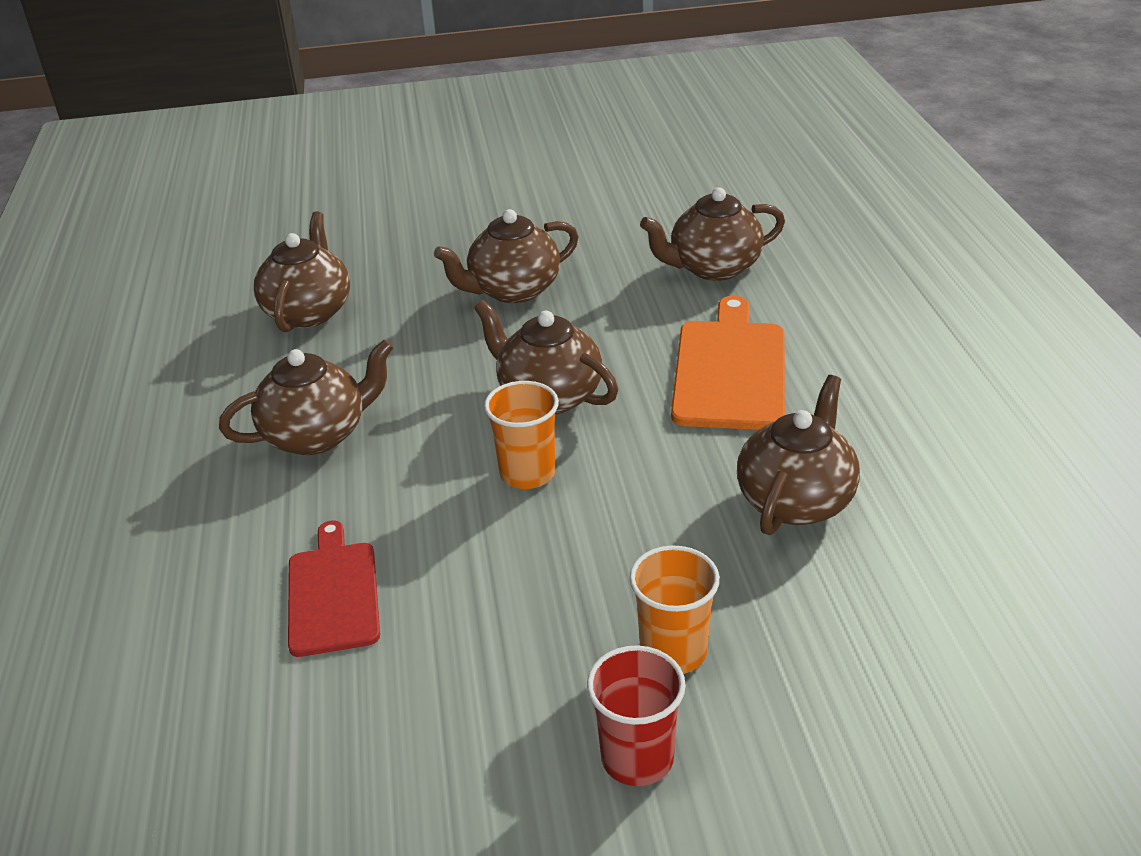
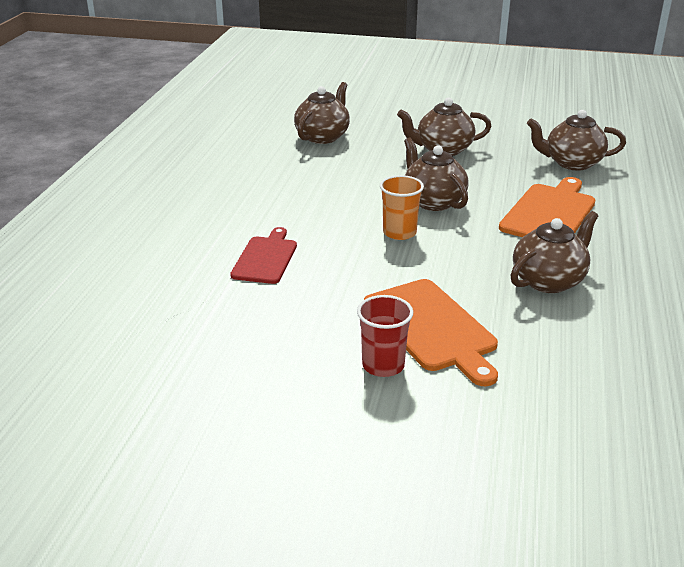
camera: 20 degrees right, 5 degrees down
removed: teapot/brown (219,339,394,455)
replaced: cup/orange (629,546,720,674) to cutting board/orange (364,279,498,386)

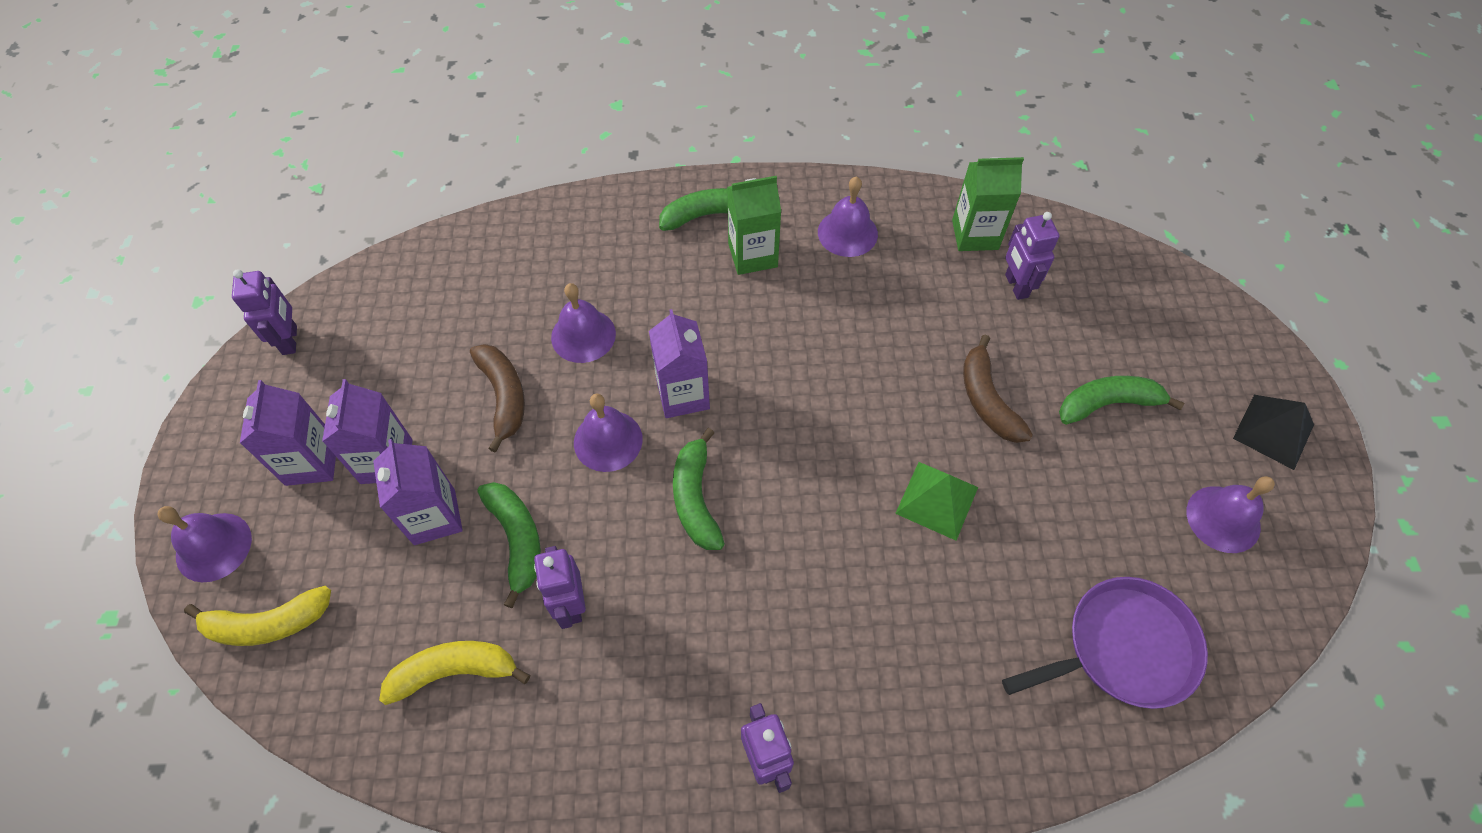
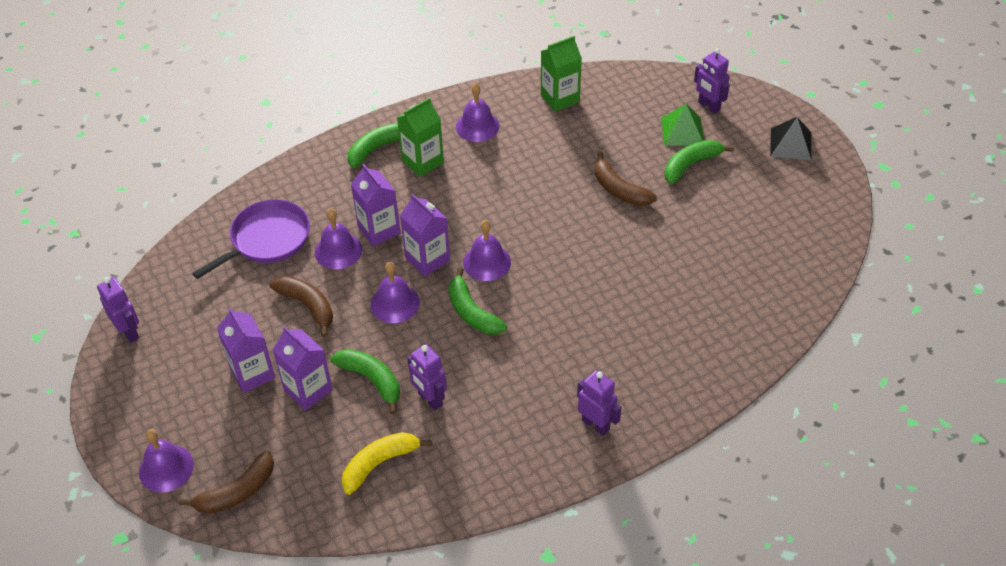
camera: 25 degrees left, 10 degrees down
moved: carton/purple (240,380,336,486) to (351,164,400,246); pyramid/green (895,462,978,541) to (661,104,704,146); pan/purple (1002,577,1208,709) to (192,199,310,279); robot/purple (1005,212,1059,300) to (694,48,730,114); bell/purple (1186,476,1275,553) to (463,220,511,281)
recoloured: banana/yellow (184,586,331,646) to banana/brown (179,451,274,514)

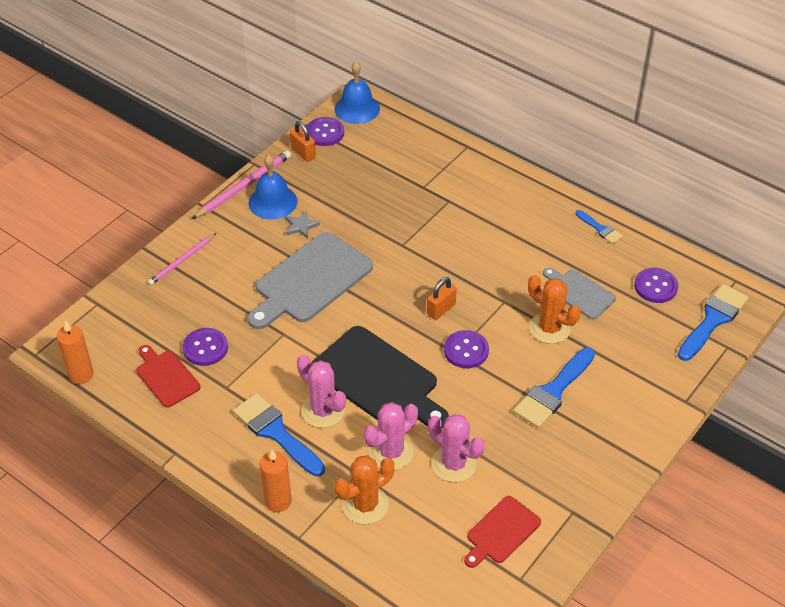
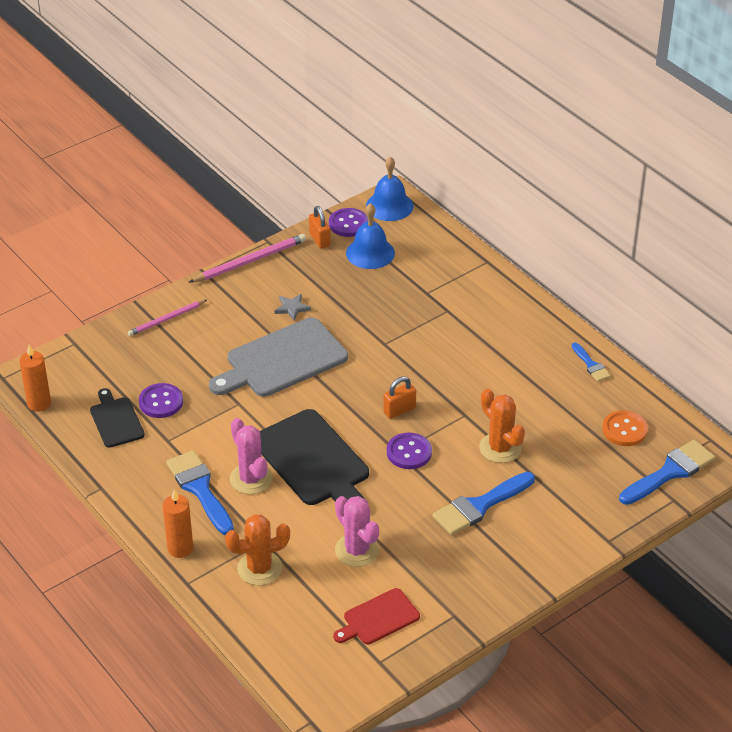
camera: 15 degrees right, 5 degrees down
removed: cactus/pink (364,402,418,470); cutting board/grey (543,267,616,319)
moved: bell/blue (249,155,297,219) to (346,203,395,269)
recoloured: cutting board/red (136,345,201,408) to cutting board/black (90,388,145,448); button/purple (634,268,678,303) to button/orange (602,410,648,446)

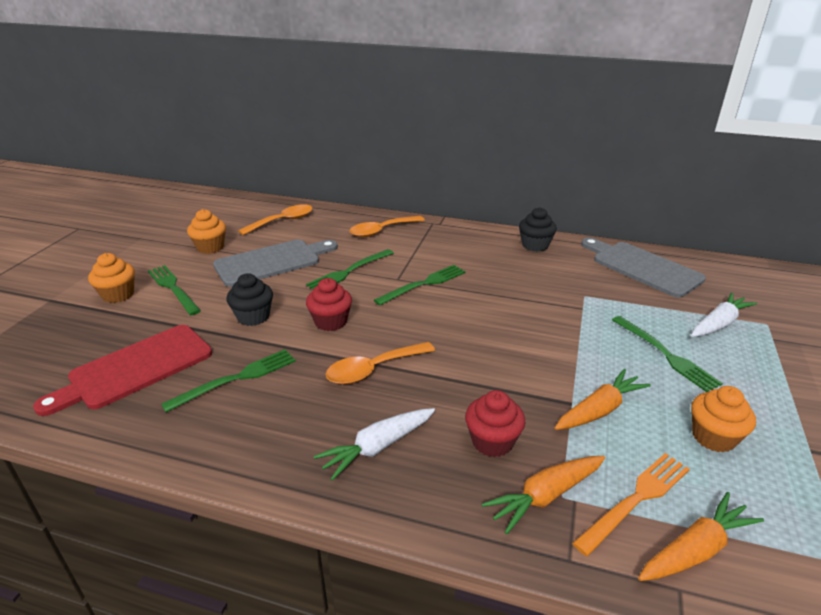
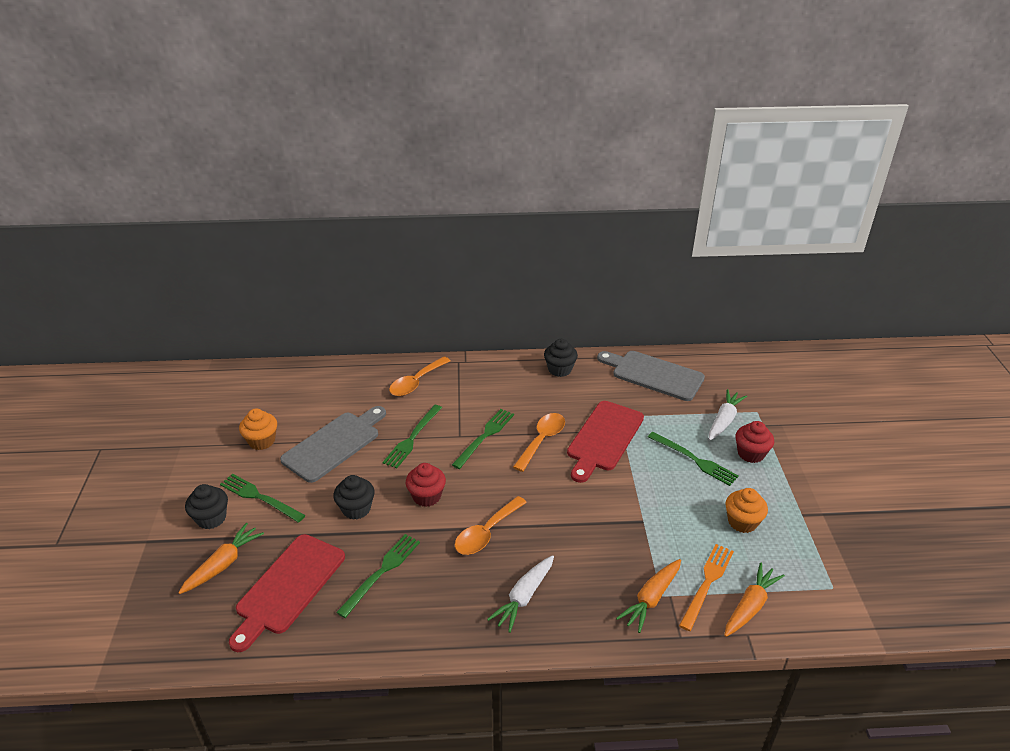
camera: 20 degrees left, 5 degrees up
added: cutting board/red (567,401,644,483)
moved: spoon/orange (238,204,313,235) to (513,413,565,472); cupcake/red (465,390,526,457) to (735,421,774,463); carrot/orange (555,369,651,430) to (178,523,264,594)
recoloured: cupcake/orange (88,253,135,303) to cupcake/black (185,484,228,529)

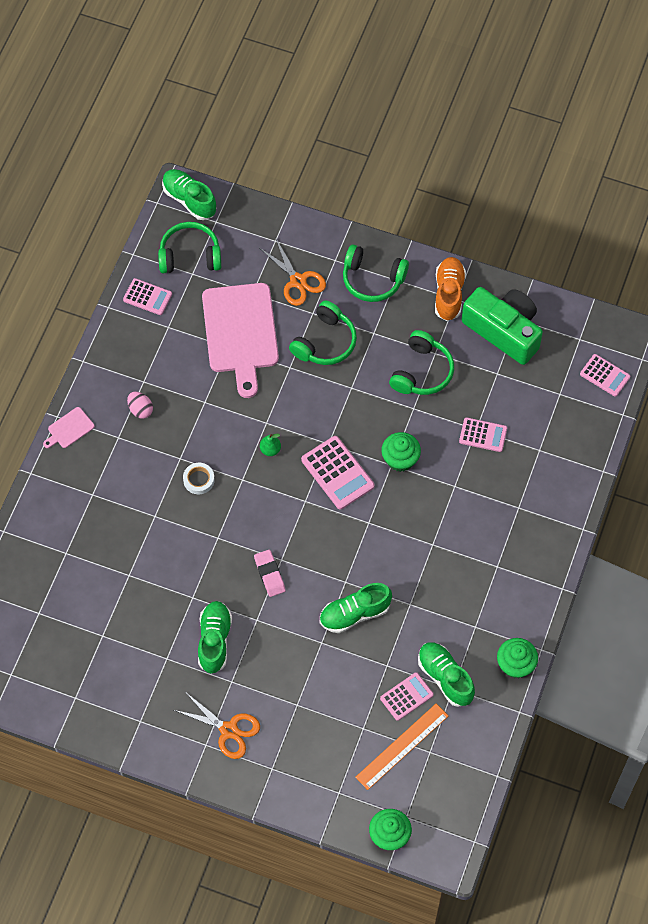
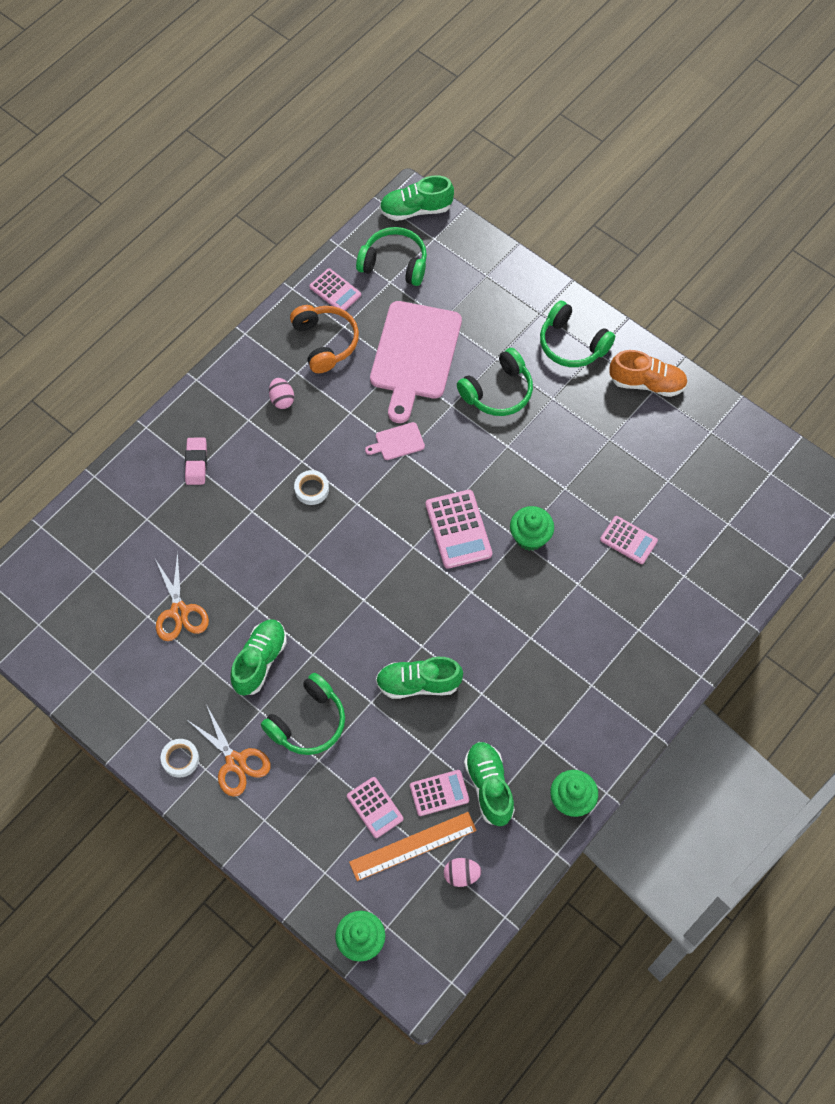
camera: 20 degrees right, 0 degrees up
removed: pear/green (260,434,281,456); camera/green (462,287,543,365)
added: tape/white (161,739,199,778); headphones/orange (290,305,359,373); egg/pink (444,858,482,887)
moved: cutting board/pink (43,407,95,448) to (365,422,425,460); eraser/pink (254,550,286,597) to (185,437,207,485); scissors/orange (260,237,326,306) to (155,552,209,641); headphones/green (389,330,454,395) to (261,673,345,755); calculator/pink (580,354,630,397) to (347,777,403,838)
turned: shoe/green (162,169,216,220) = (380,175,454,221) 75 degrees counterclockwise; shoe/orange (435,257,466,321) = (609,350,688,397) 75 degrees clockwise

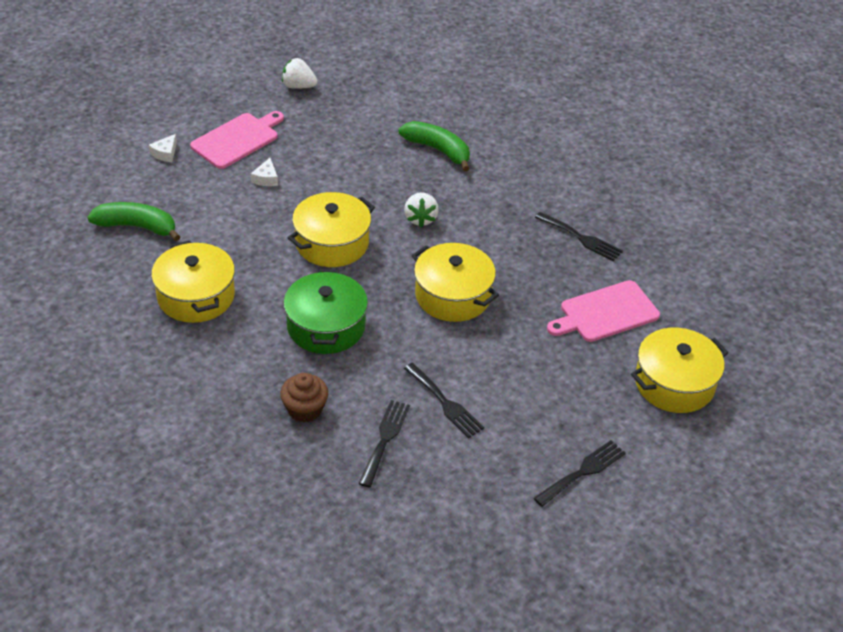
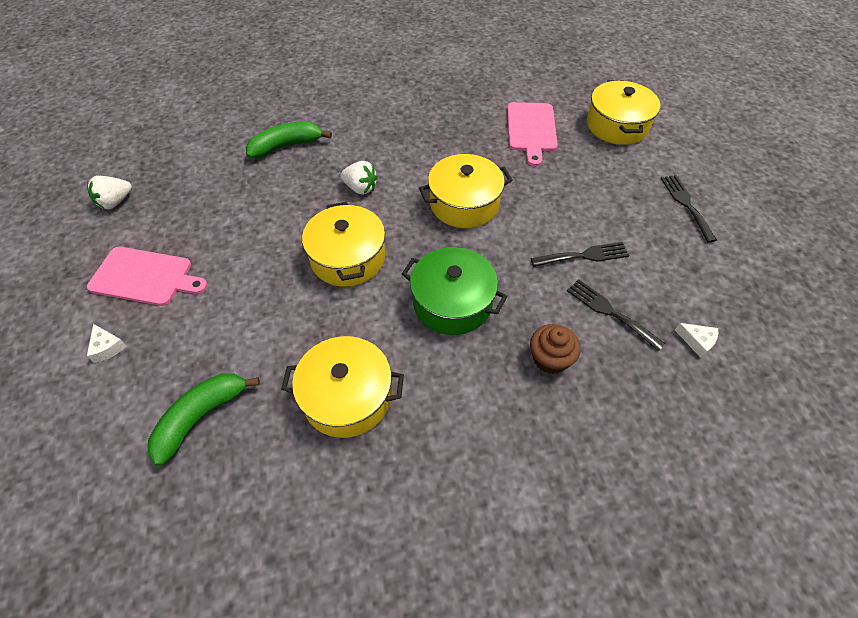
camera: 60 degrees left, 10 degrees up
removed: fork/black (535,212,623,262)
moved: cheese/white (251,158,278,186) to (675,323,718,358)
turned: cutting board/pink (190,111,284,169) = (87,247,208,306) 120 degrees clockwise

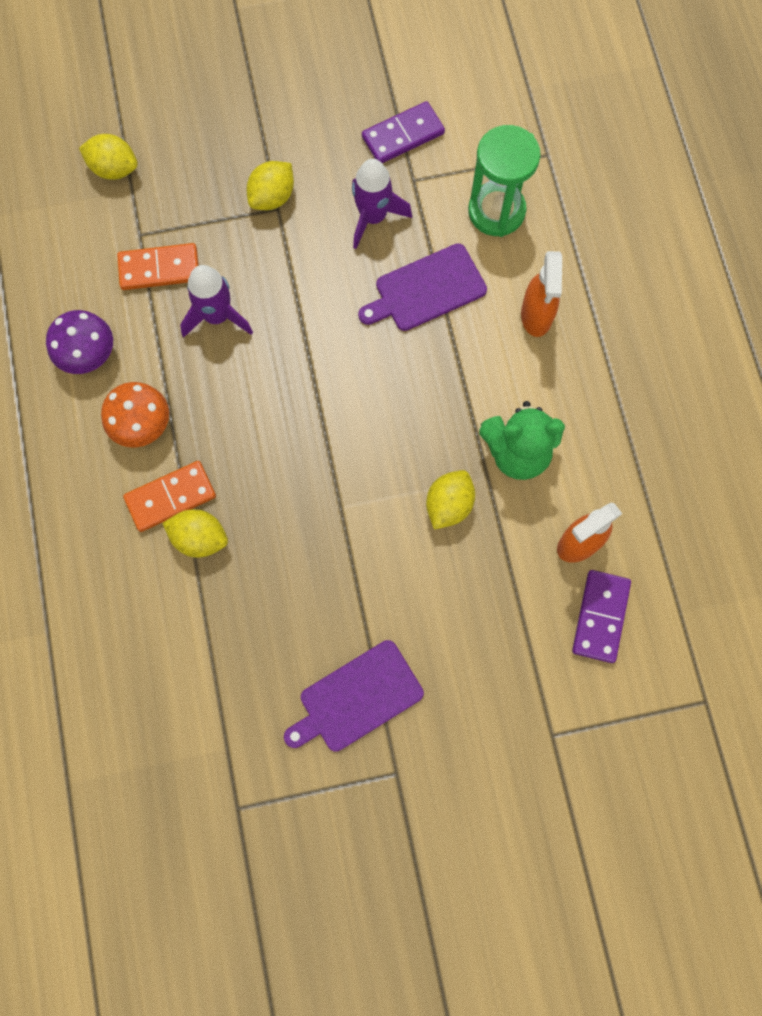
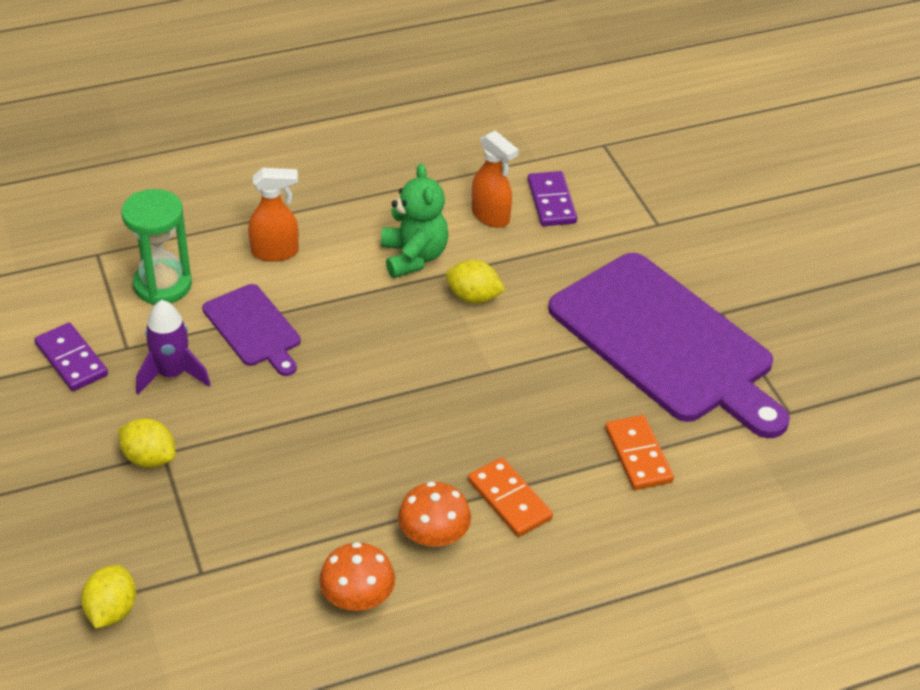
camera: 100 degrees left, 30 degrees down
removed: lemon/yellow (162,509,228,558); rocket/purple (180,265,253,338)
moved: domino/orange (117,243,199,290) to (605,415,674,490)
recoloured: mushroom/purple (46,310,113,374) to mushroom/orange (319,542,395,611)
turned: domino/purple (572,570,631,663) = (528,171,577,226) 75 degrees clockwise
resized: cutting board/purple (284,640,424,752) = (548,253,790,438) x2.07

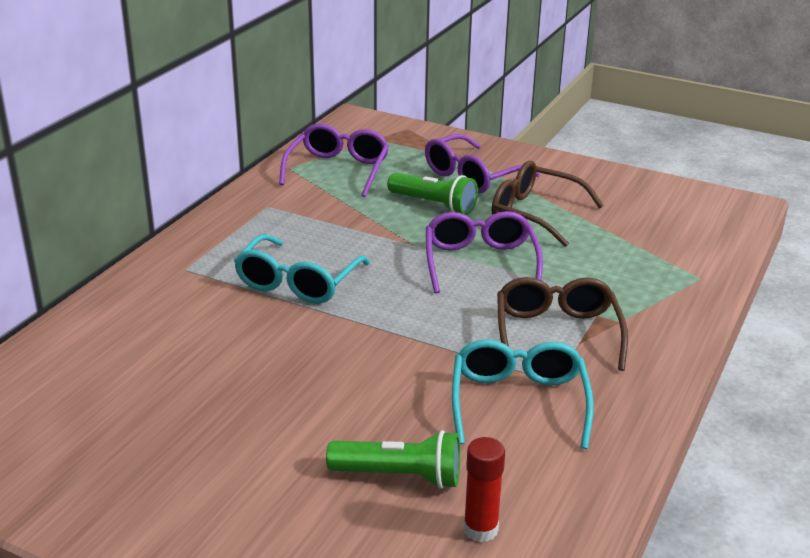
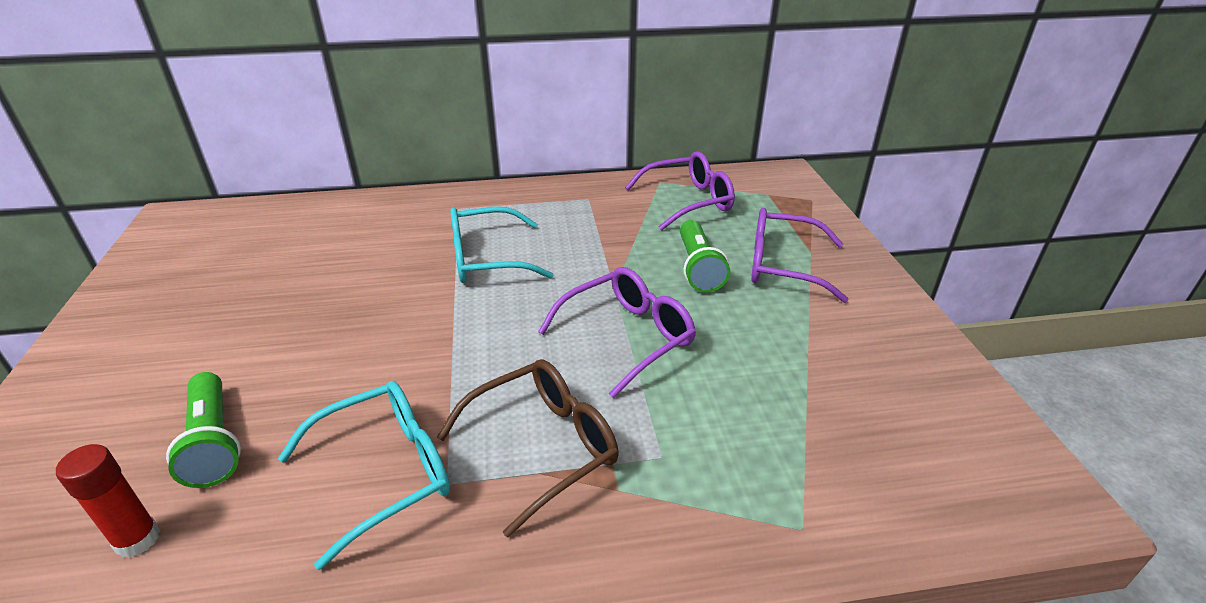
camera: 55 degrees right, 5 degrees up
removed: glasses/brown (492,161,604,247)

